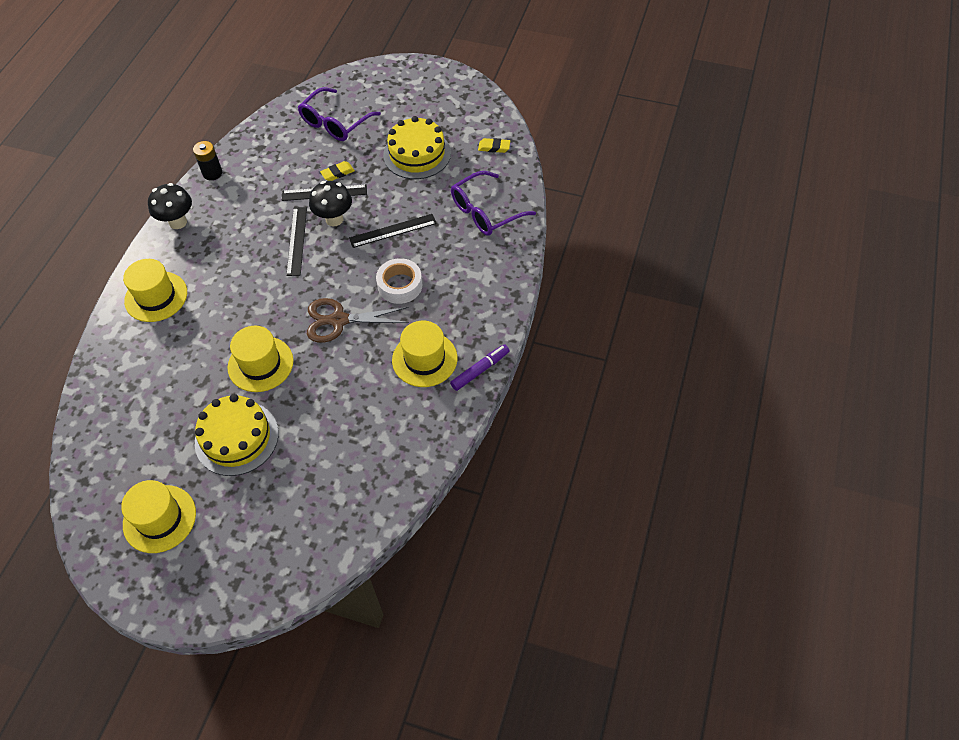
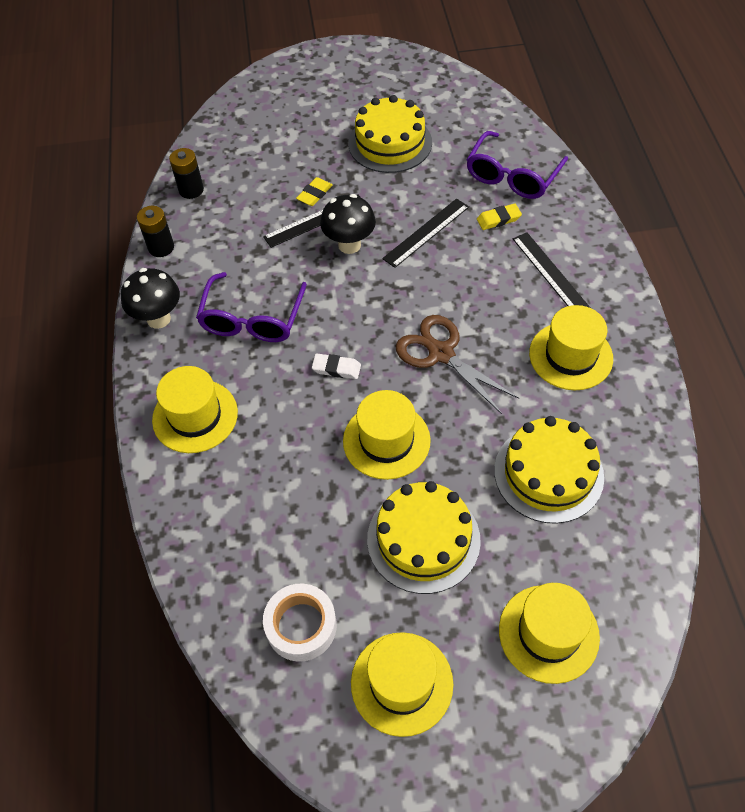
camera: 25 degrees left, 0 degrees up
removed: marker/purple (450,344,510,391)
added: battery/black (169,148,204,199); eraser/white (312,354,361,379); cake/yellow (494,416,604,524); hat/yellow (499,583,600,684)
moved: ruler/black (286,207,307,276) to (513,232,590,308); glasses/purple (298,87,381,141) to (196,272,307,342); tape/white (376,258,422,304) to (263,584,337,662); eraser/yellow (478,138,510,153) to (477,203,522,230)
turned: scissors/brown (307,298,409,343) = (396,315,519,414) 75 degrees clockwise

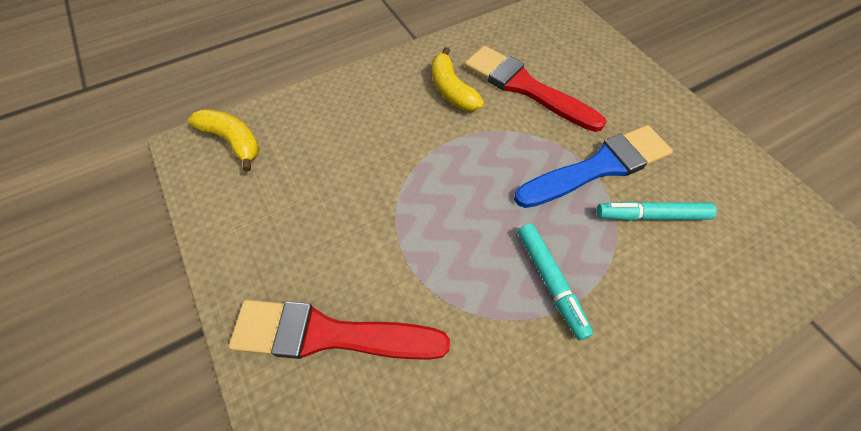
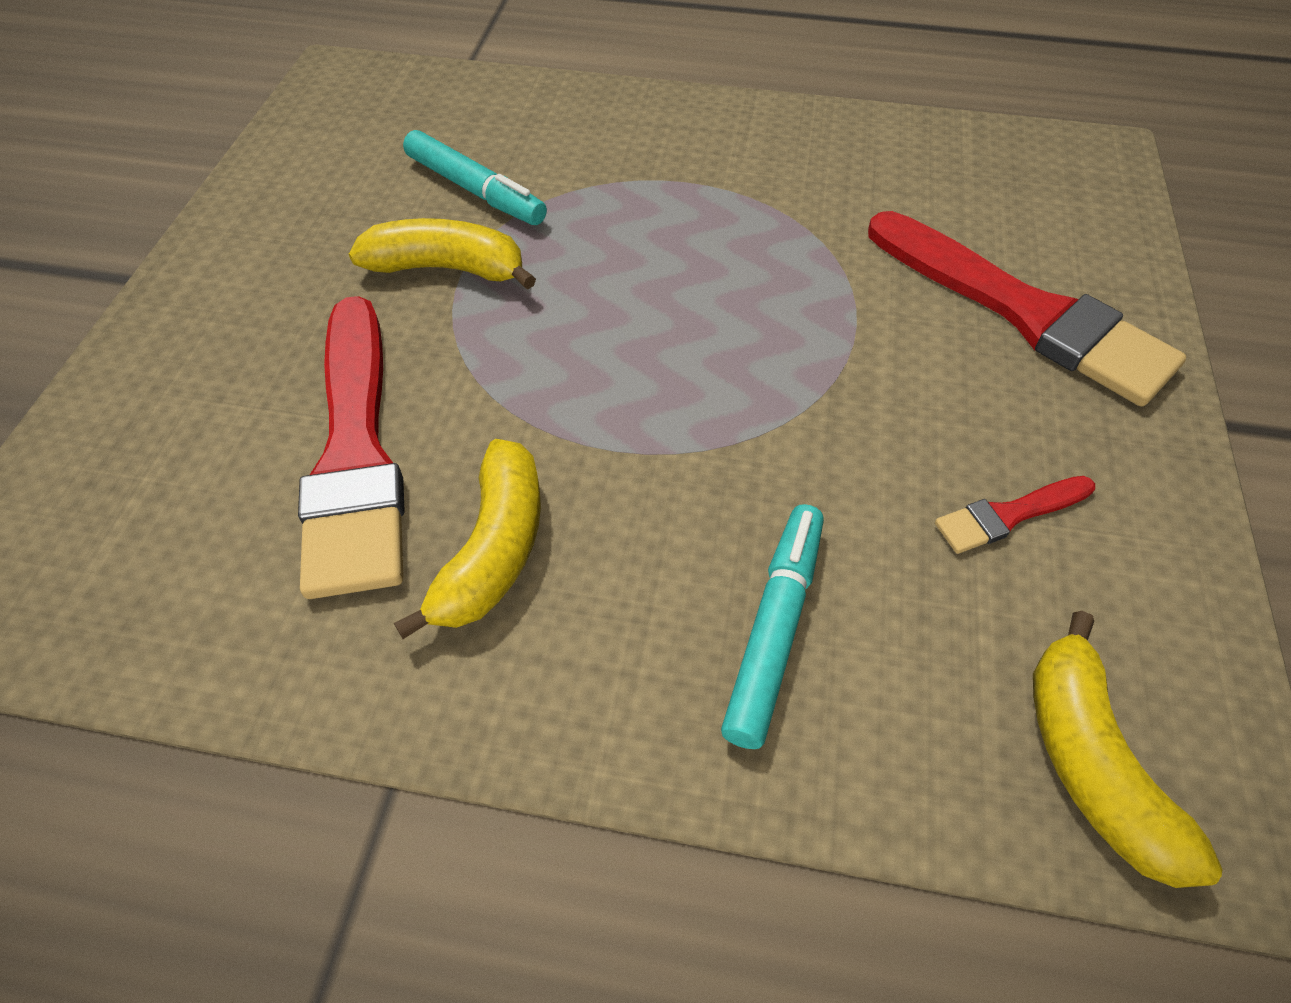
camera: 140 degrees left, 5 degrees down
added: brush/red (935,476,1095,554)
moved: marker/turquoise (518,224,594,340) to (721,504,824,749)
replaced: brush/blue (514,125,673,208) to banana/yellow (349,218,536,290)

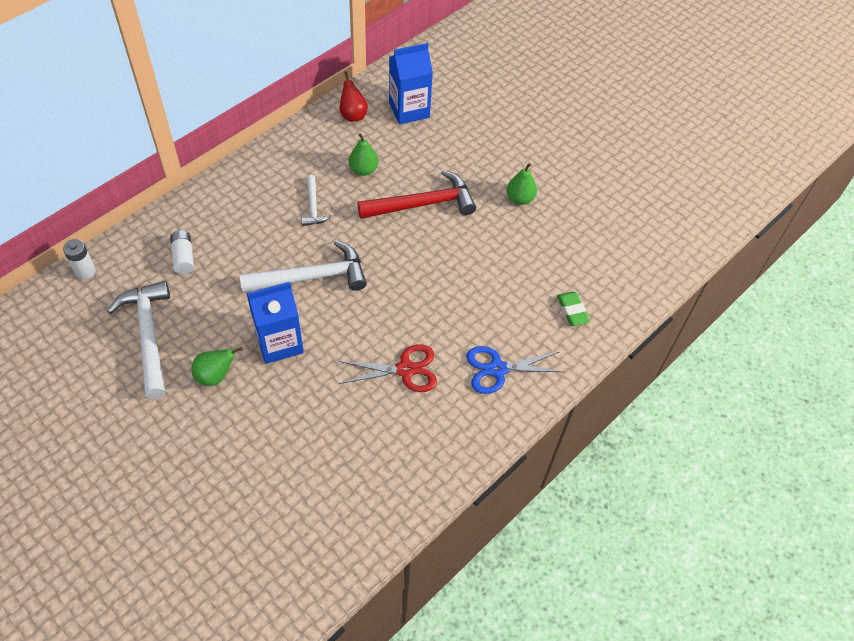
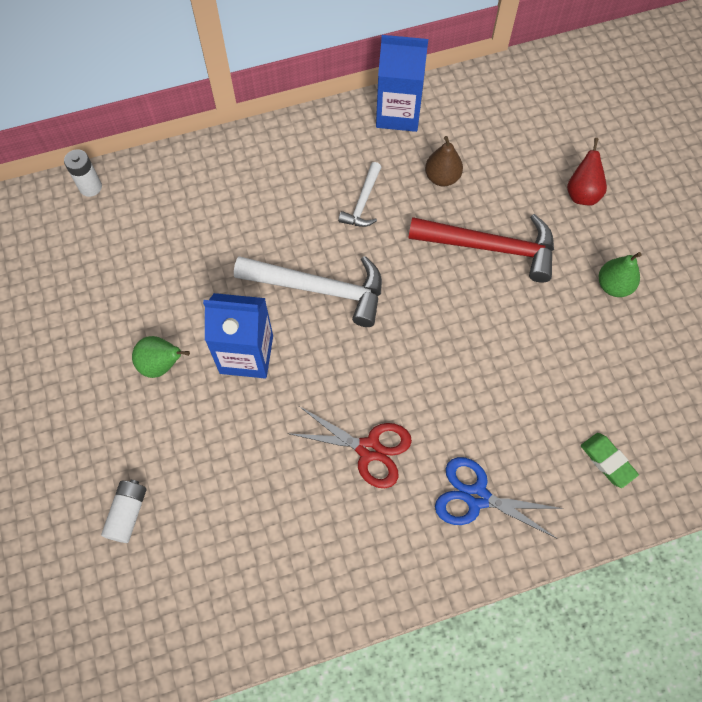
camera: 30 degrees right, 10 degrees up
removed: hammer/white (107,281,170,399)
moved: battery/white (170,230,194,274) to (101,480,147,543); pear/red (339,71,368,122) to (567,138,607,206); carton/blue (389,43,433,124) to (376,35,428,132)
recoloured: pear/green (349,133,379,176) to pear/brown (425,136,463,186)
turned: eraser/green (557,292,590,326) = (581,433,639,488) 45 degrees counterclockwise

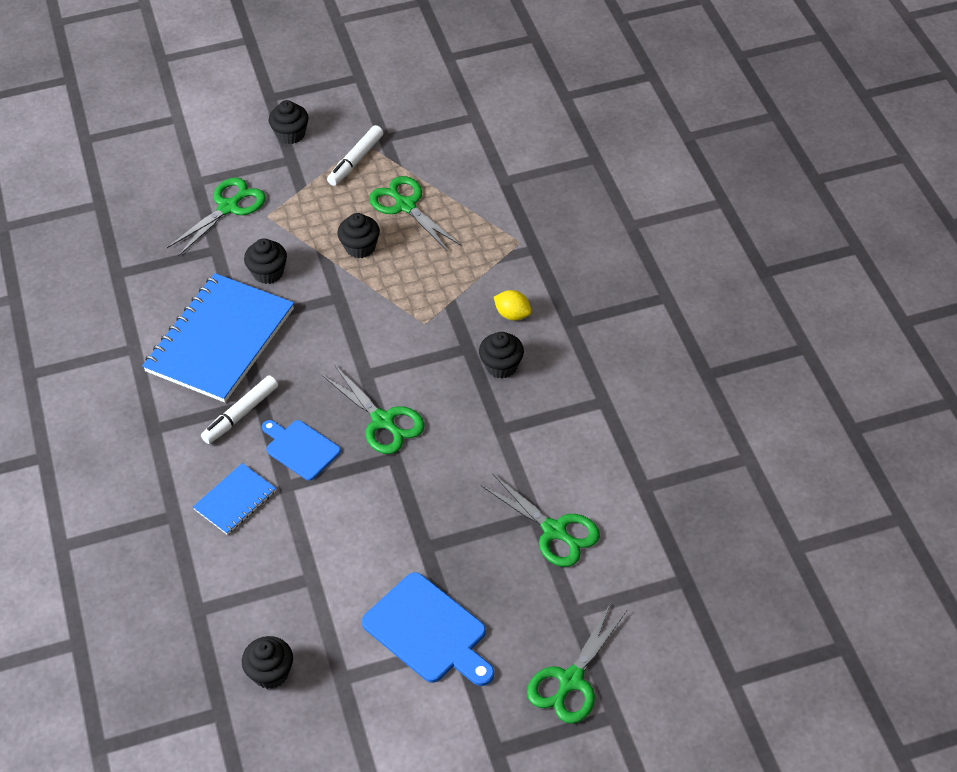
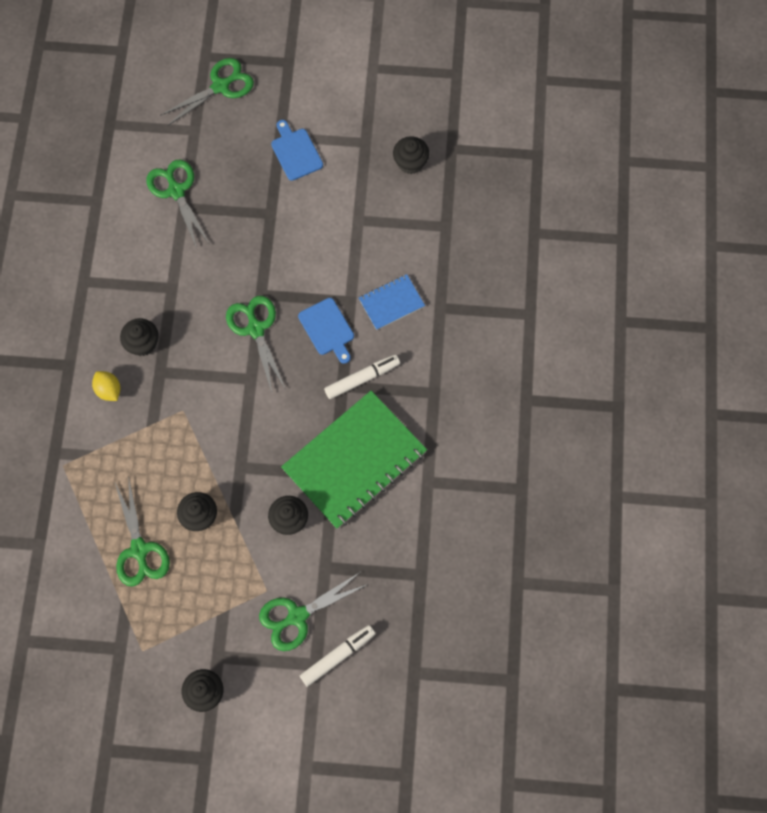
camera: 160 degrees left, 20 degrees up
moved: marker/white (327,125,383,186) to (300,625,375,687)
recoloured: notebook/blue (142,273,294,403) to notebook/green (281,391,427,529)
resized: cutting board/blue (362,572,494,686) = (271,120,323,181) x0.65

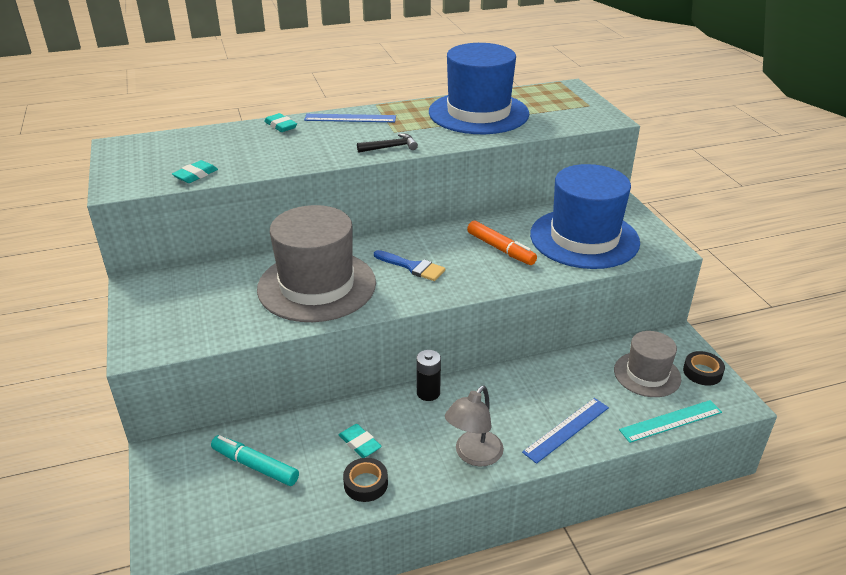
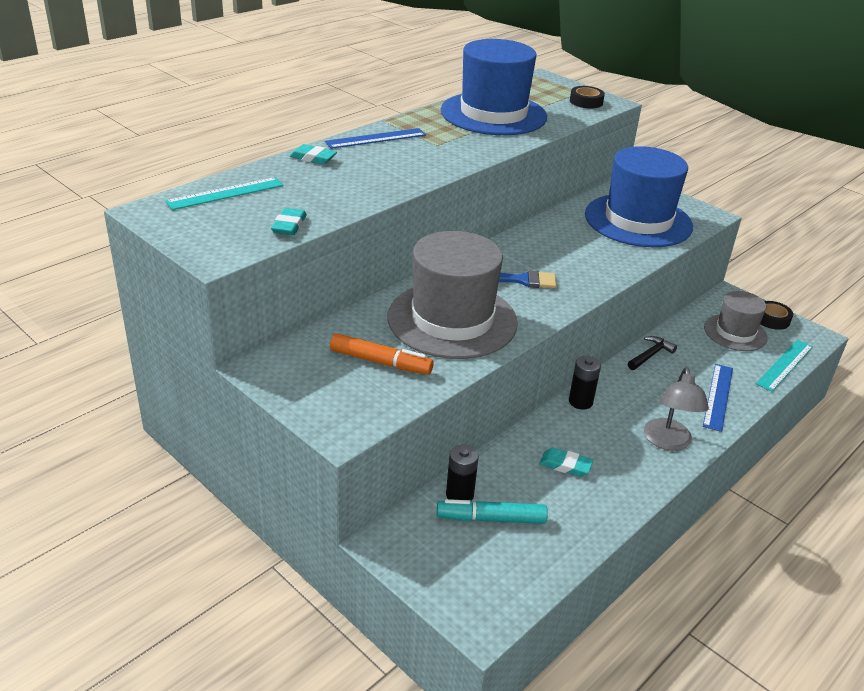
camera: 30 degrees left, 0 degrees up
added: ruler/turquoise (165,177,284,210); battery/black (446,445,479,500)
moved: tape/black (343,458,388,502) to (570,86,605,109); hammer/black (357,133,418,153) to (628,336,677,370); marker/orange (467,221,537,265) to (330,333,434,375)

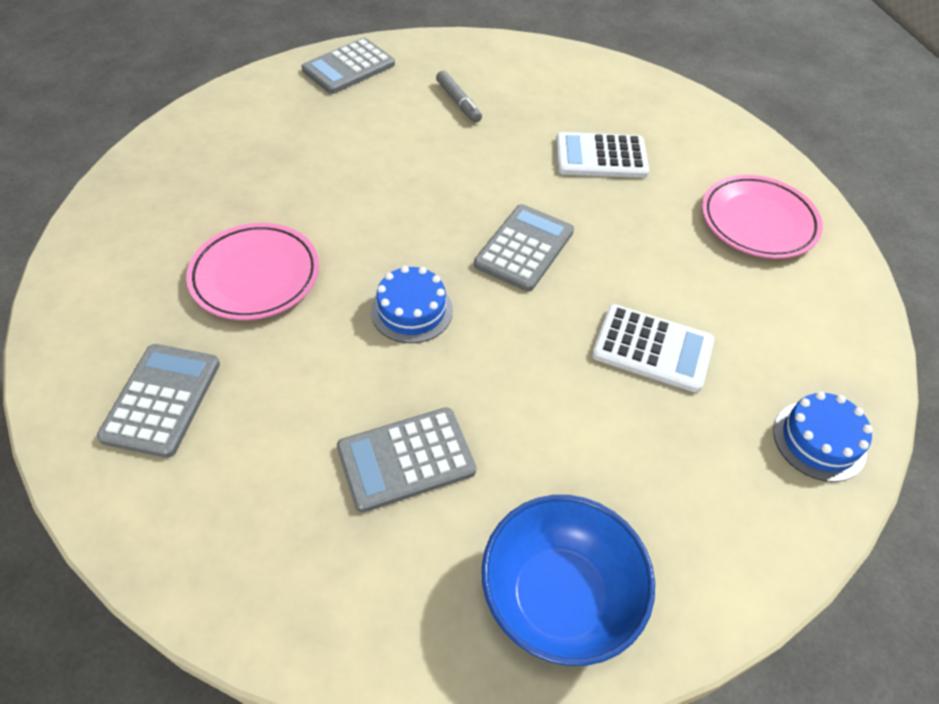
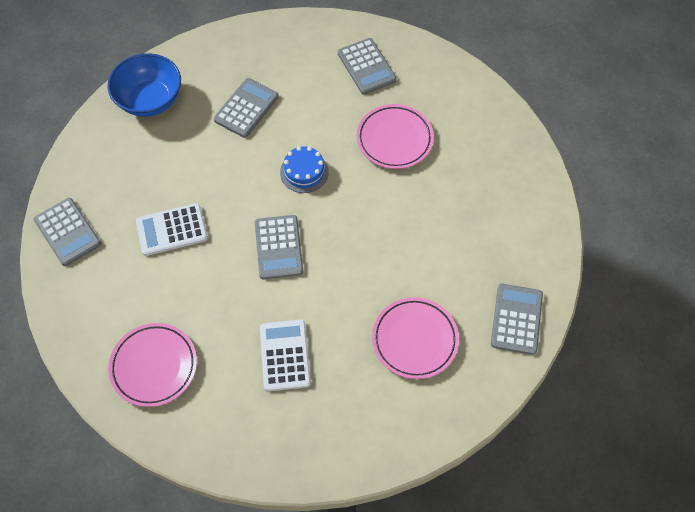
camera: 145 degrees right, 10 degrees up
replaced: marker/grey (436,70,482,123) to plate/pink (372,297,459,379); cake/blue (773,392,873,482) to calculator/grey (34,198,101,266)
turned: calculator/white (556,132,649,178) = (260,320,311,391) 60 degrees counterclockwise

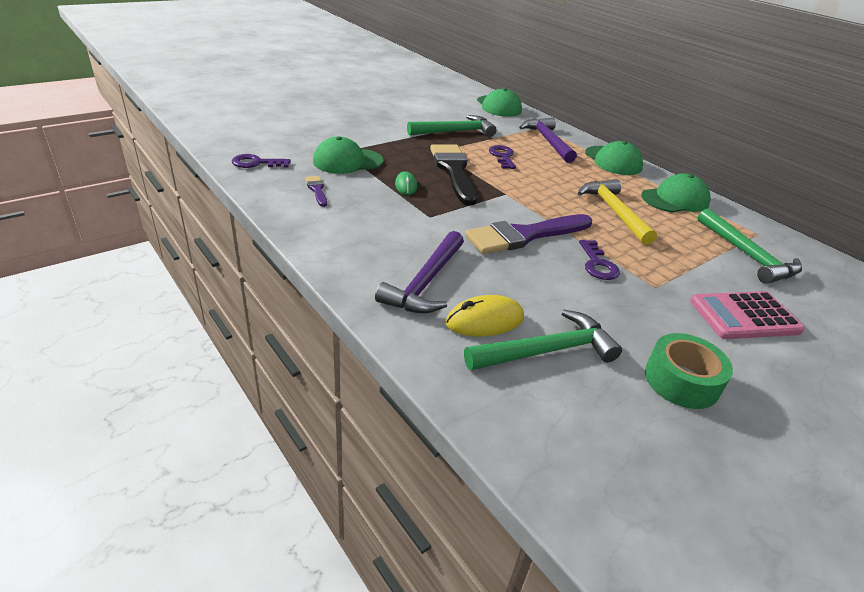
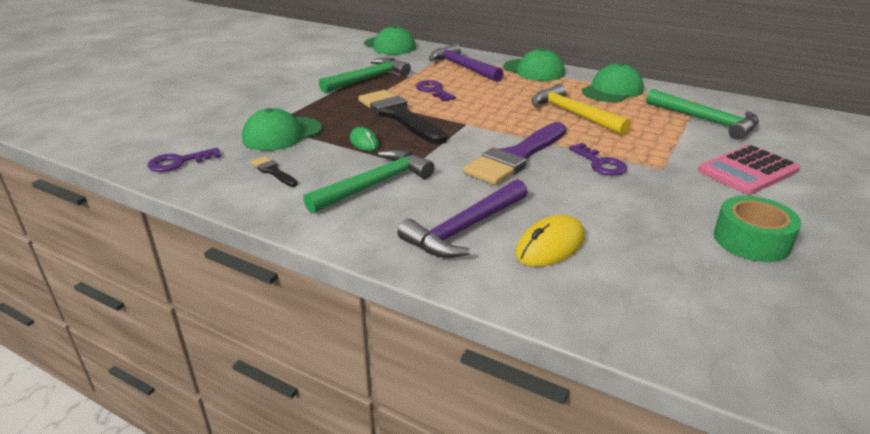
camera: 20 degrees left, 5 degrees down
moved: hammer/green (464,309,622,370) to (303,149,435,213)
recoloured: brush/purple (305,176,327,207) to brush/black (251,156,298,187)
turned: hammer/purple (375,231,464,313) = (397,179,528,258) 45 degrees clockwise

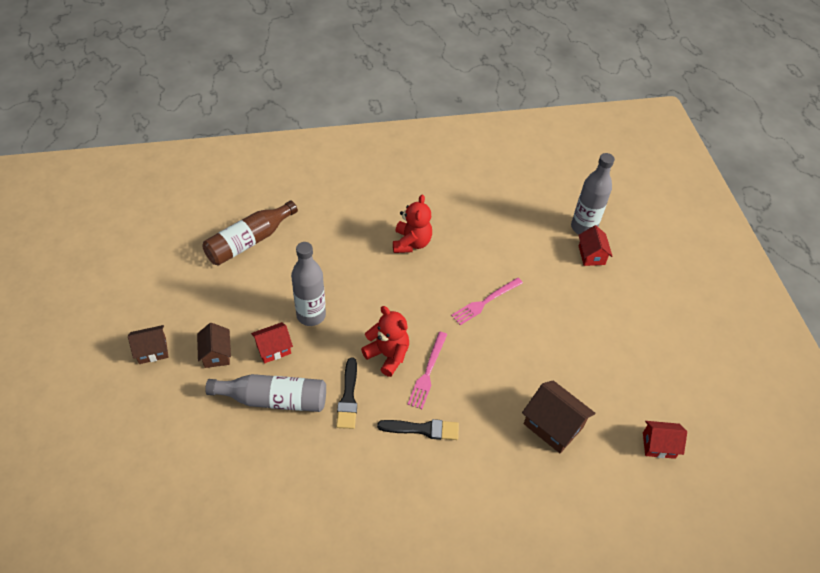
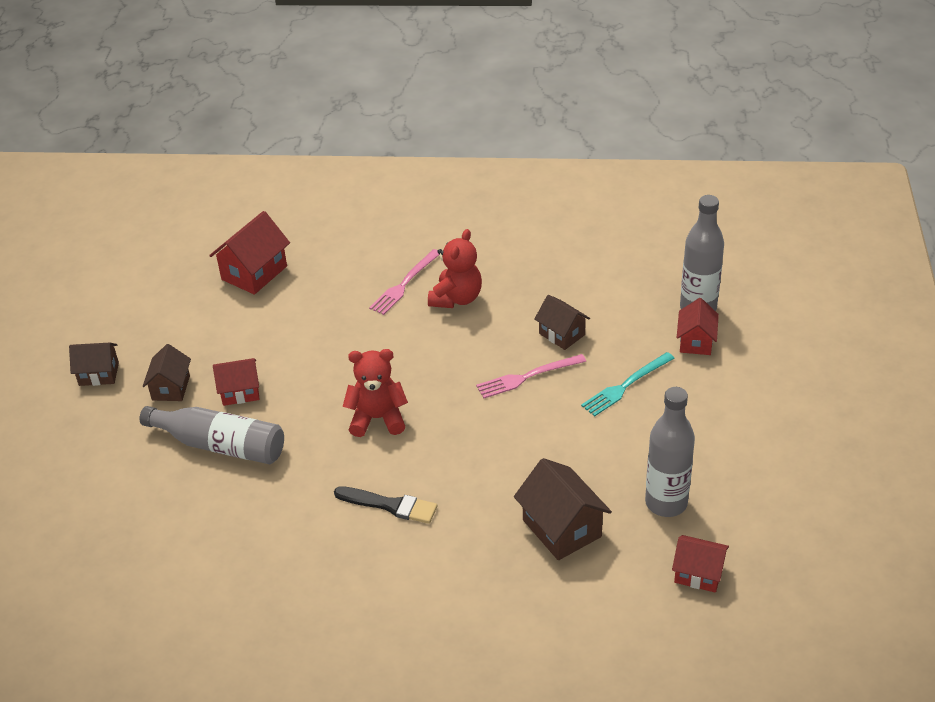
camera: 20 degrees right, 10 degrees down
removed: brush/black (336,358,357,429)
added: house/brown (535,295,590,350); fork/turquoise (581,352,675,416)
moved: bottle/grey (291,242,326,326) to (645,387,695,517); fork/pink (407,332,447,409) to (369,249,440,315)
replaced: bottle/brown (202,201,298,266) to house/red (209,211,290,295)
turned: teddy bear/red (361,306,409,377) = (343,349,408,437) 60 degrees counterclockwise

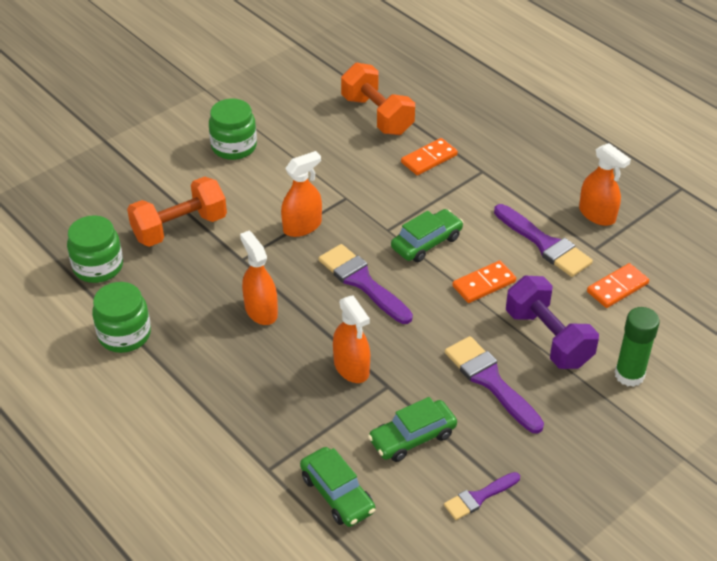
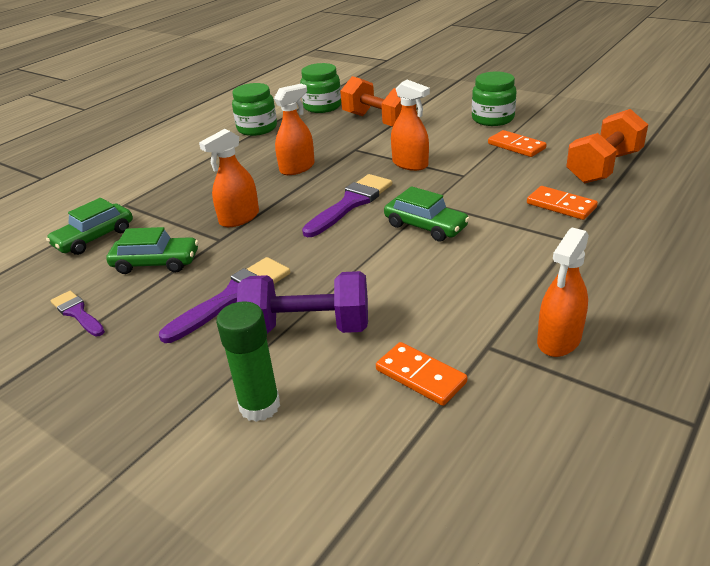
camera: 80 degrees right, 10 degrees down
removed: brush/purple (494,204,593,277)
moved: domino/orange (452,261,516,303) to (488,130,547,157)
turned: car/green (368,397,457,462) = (106,227,199,274) 135 degrees clockwise; dumbbell/purple (506,276,599,369) = (237,271,368,334) 45 degrees clockwise

